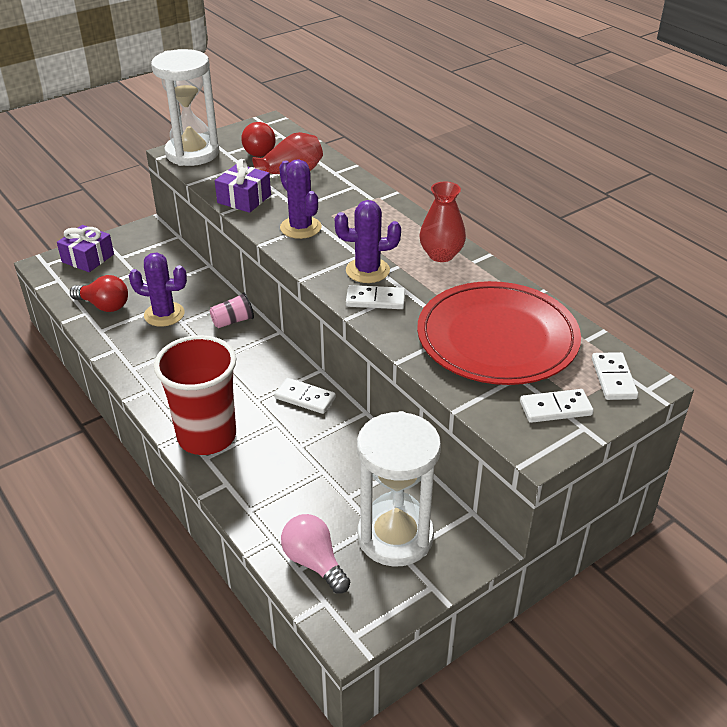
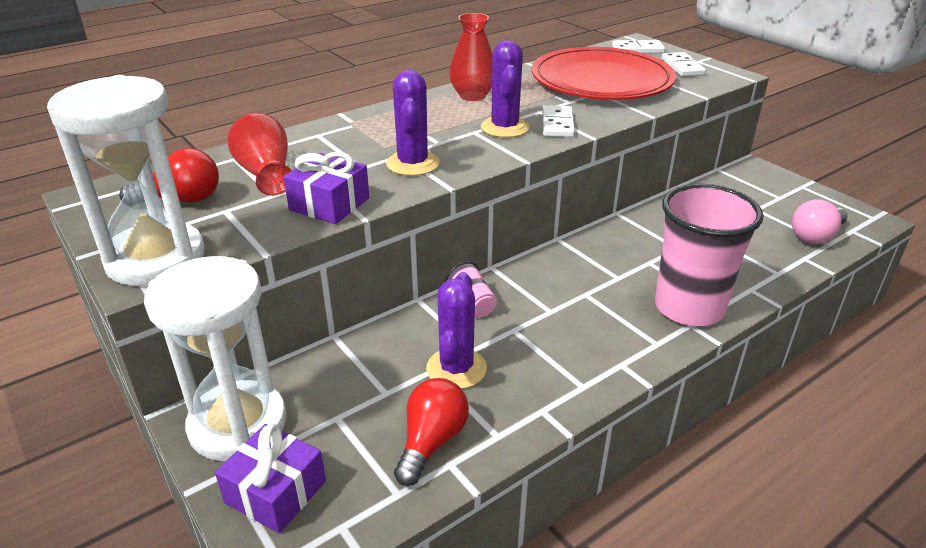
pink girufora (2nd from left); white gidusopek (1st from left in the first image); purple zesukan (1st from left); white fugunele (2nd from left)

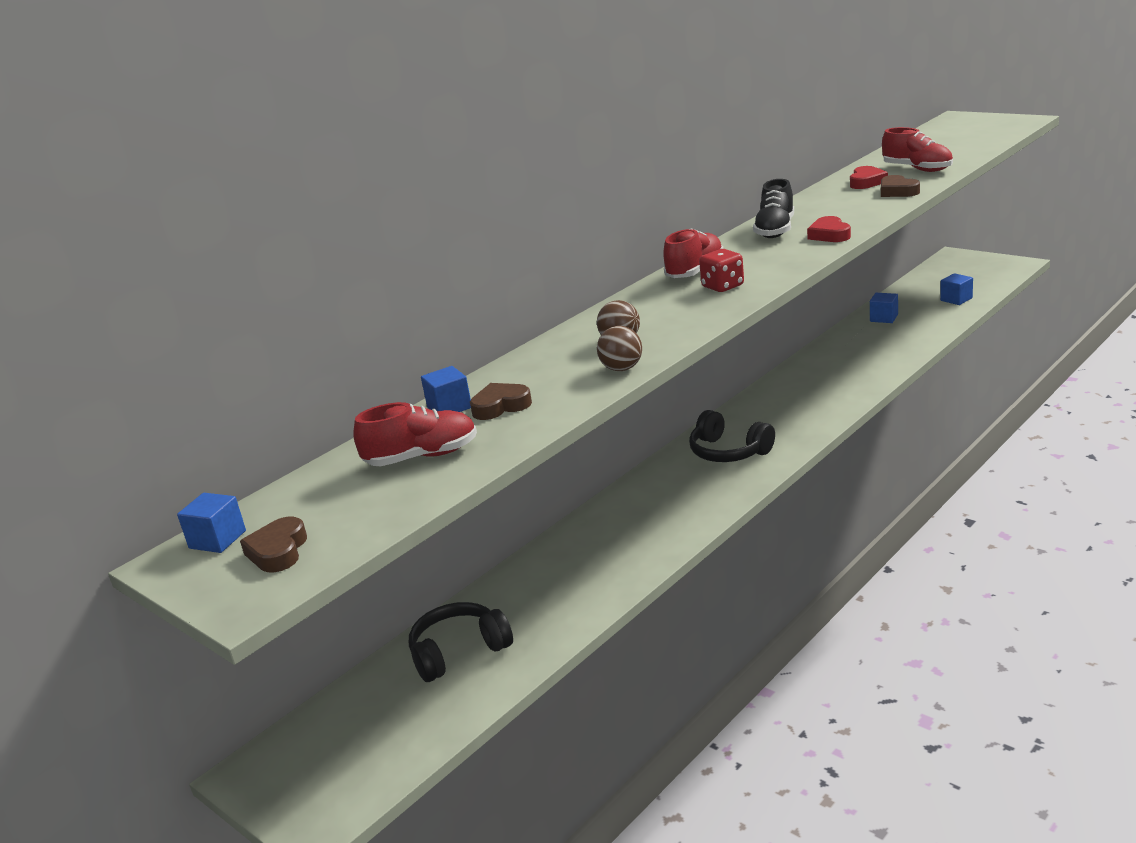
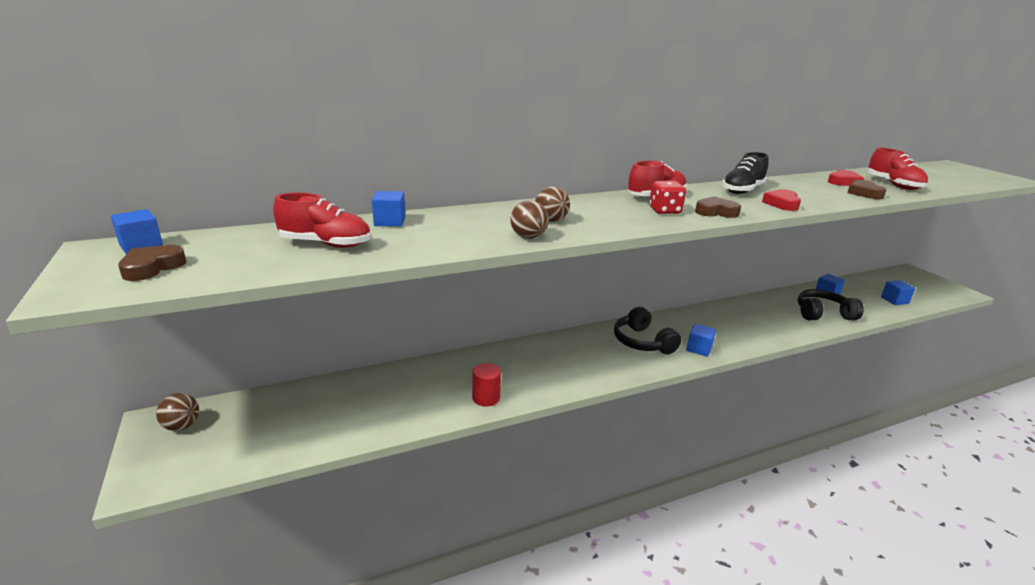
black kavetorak (2nd from left); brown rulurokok (2nd from left); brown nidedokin (1st from left); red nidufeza; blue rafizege (3rd from left)

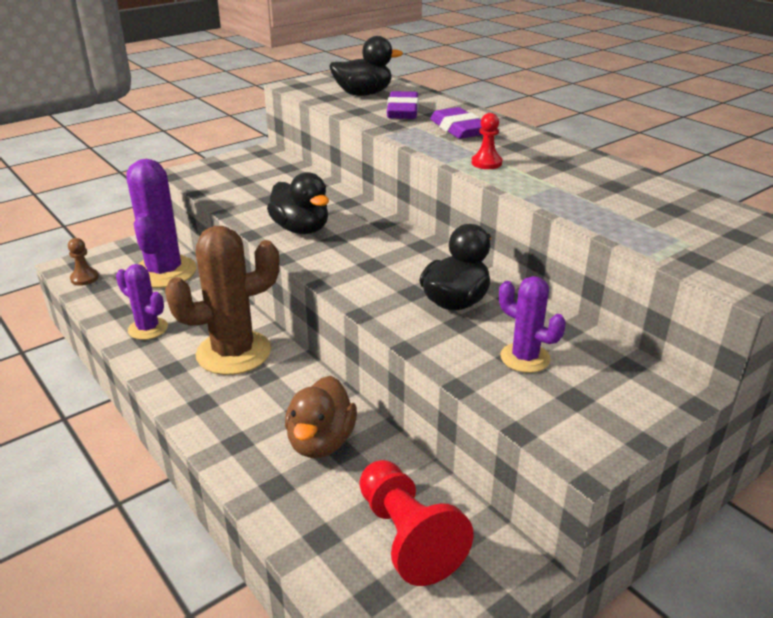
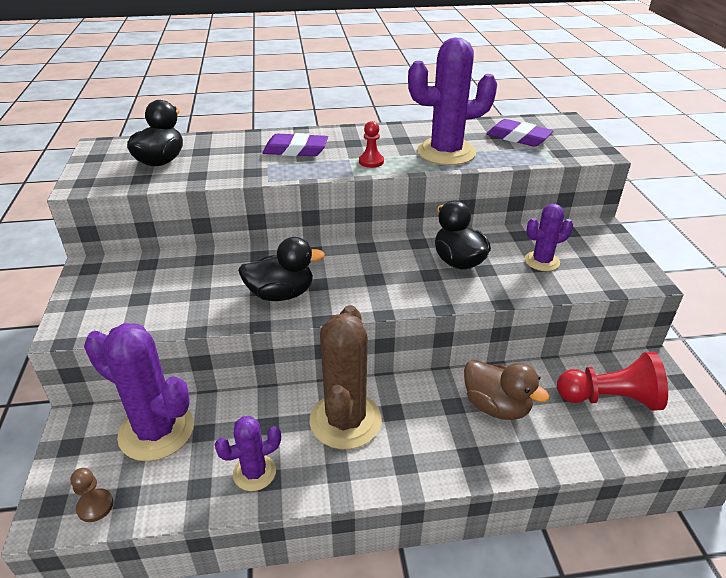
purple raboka (2nd from left); purple zesukan (3rd from left)

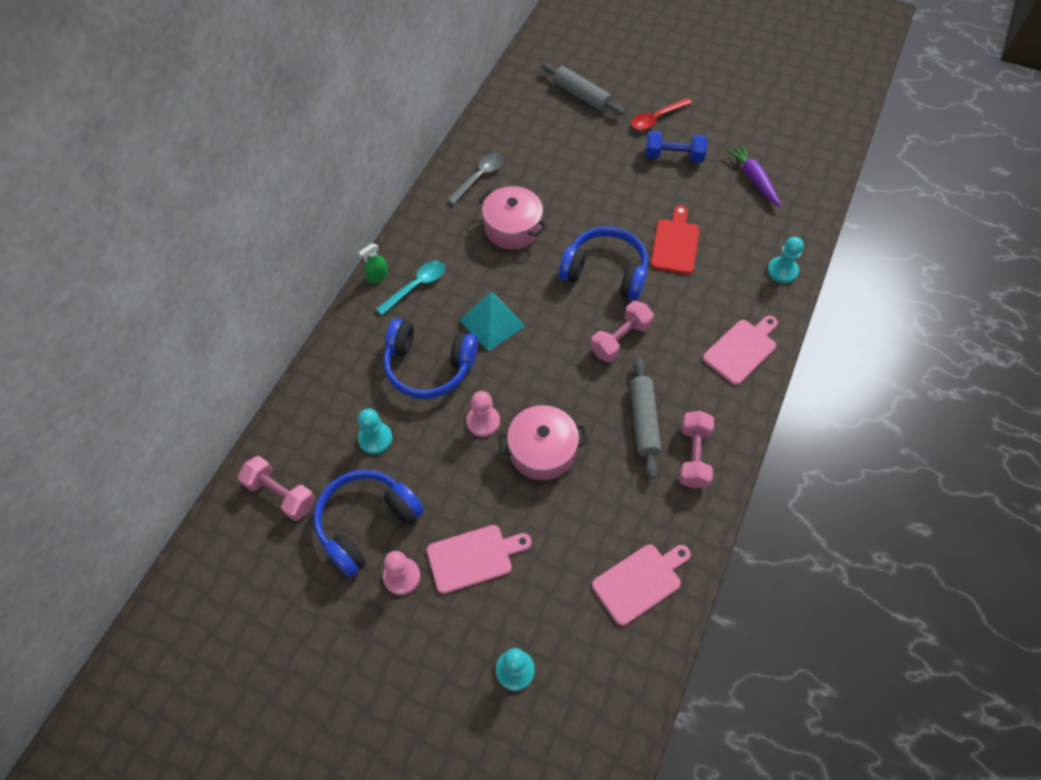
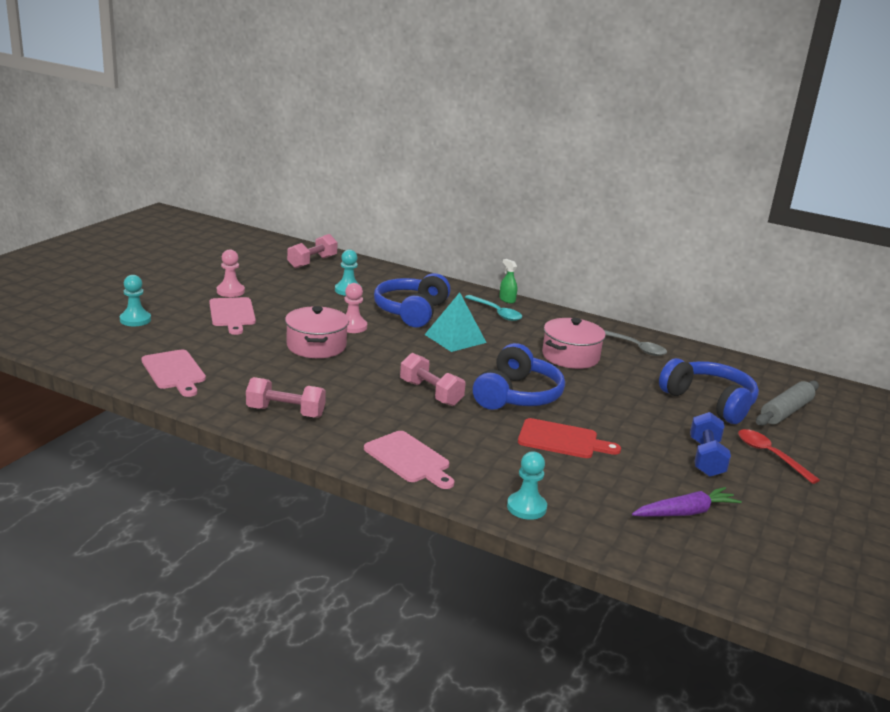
blue kavetorak (3rd from left); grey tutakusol (2nd from left in the first image)

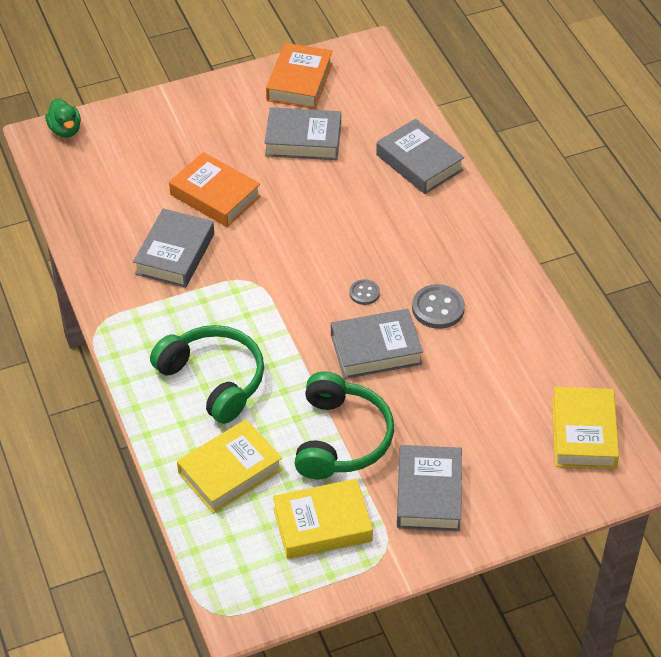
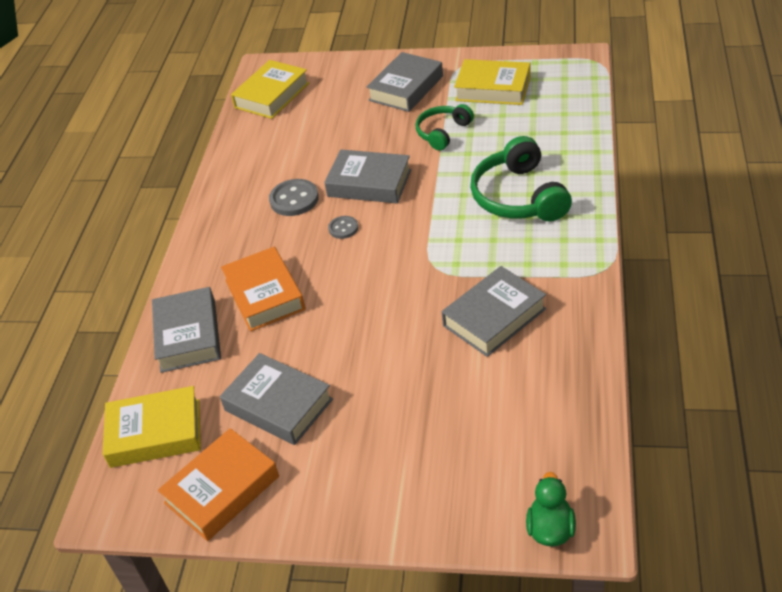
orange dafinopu (2nd from left); yellow dafinopu (1st from left); green kavetorak (1st from left)

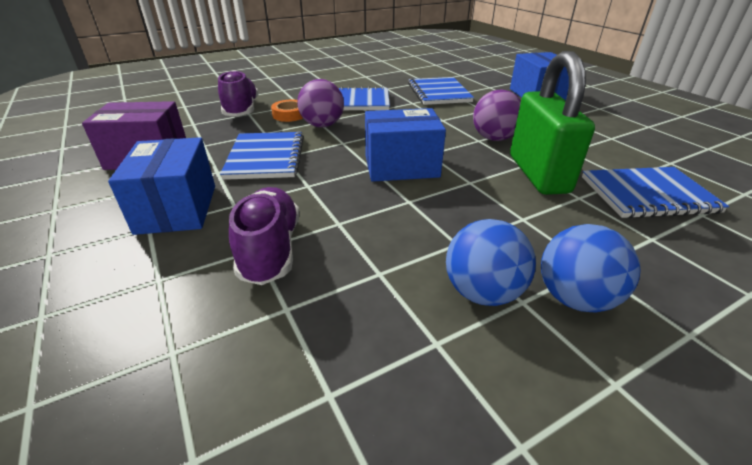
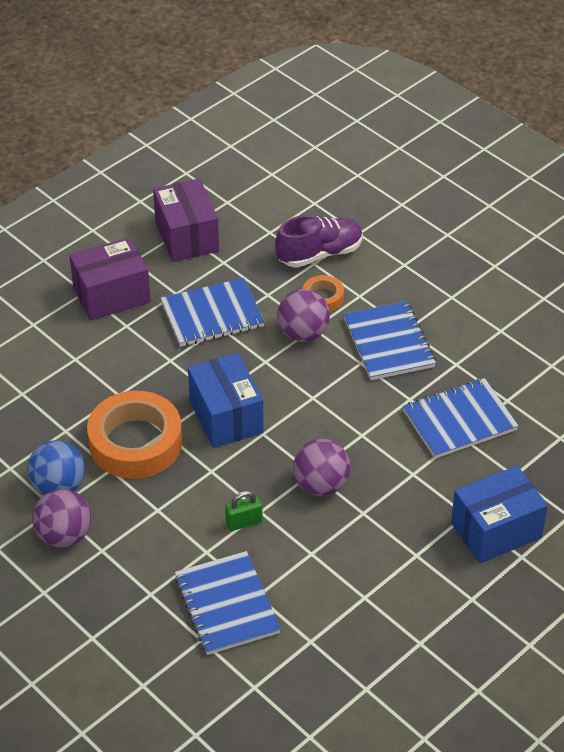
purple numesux (1st from left); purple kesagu (2nd from left in the first image); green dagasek; purple nidedokin (1st from left); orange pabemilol (1st from left)

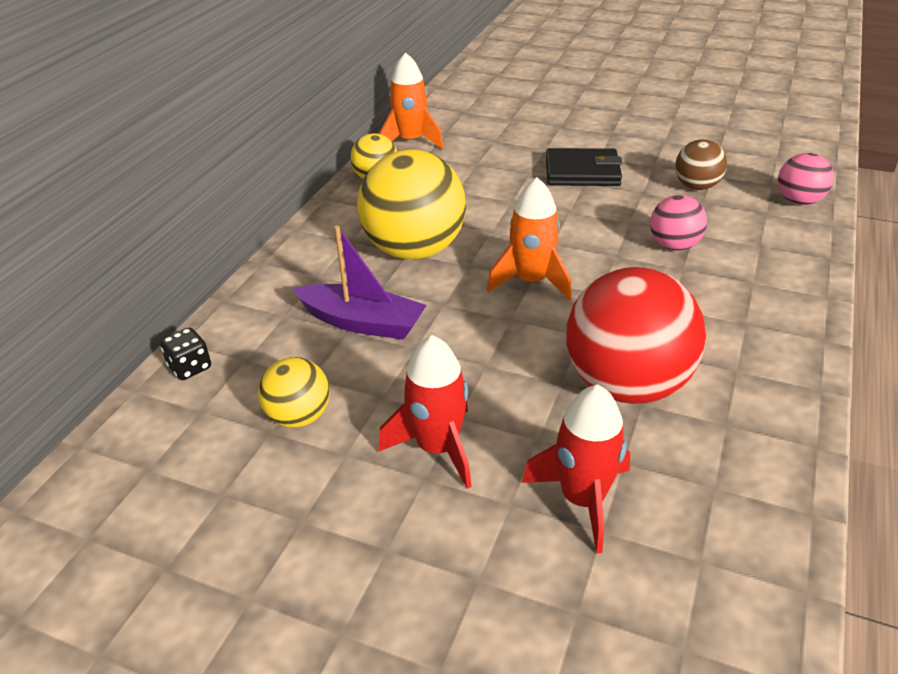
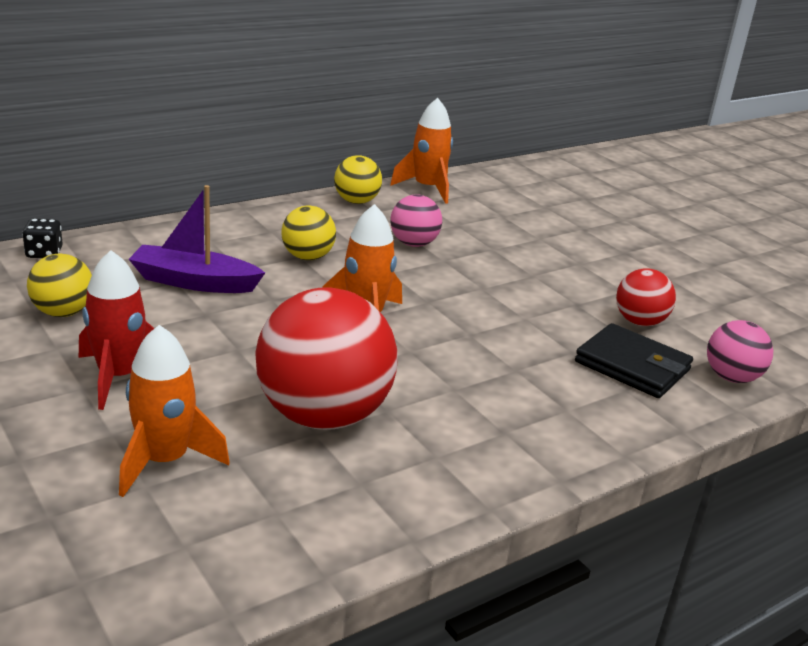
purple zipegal; yellow nidedokin (2nd from left); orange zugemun (1st from left); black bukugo; pink nidedokin (1st from left); red nidedokin (2nd from left)

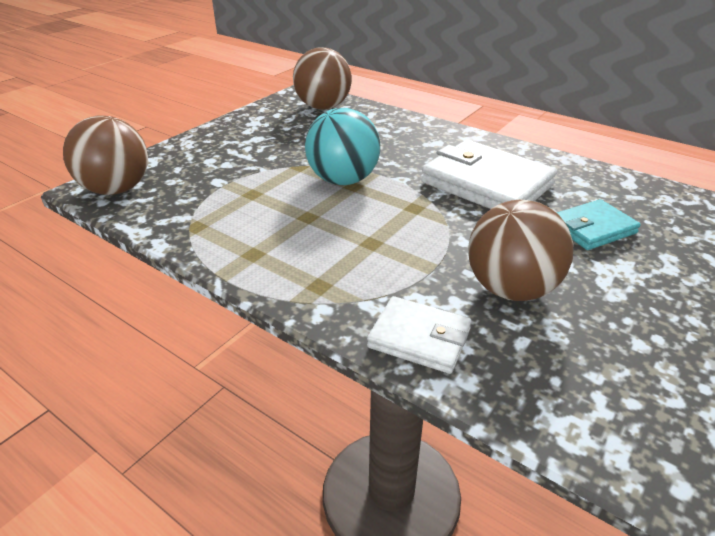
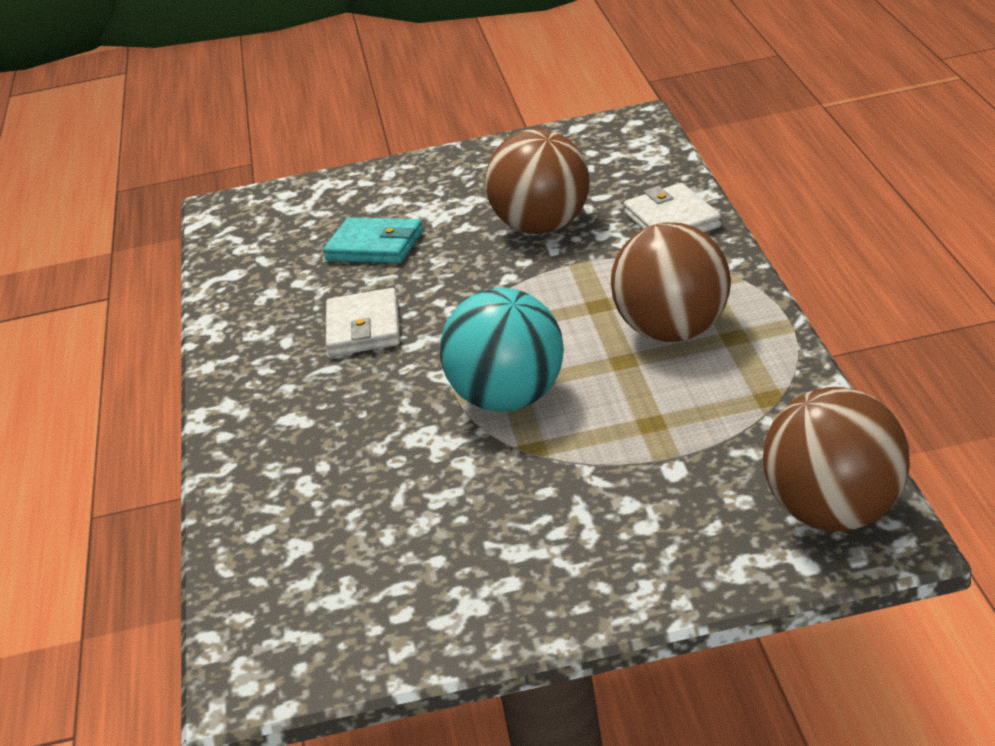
brown nidedokin (2nd from left); white bukugo (1st from left)

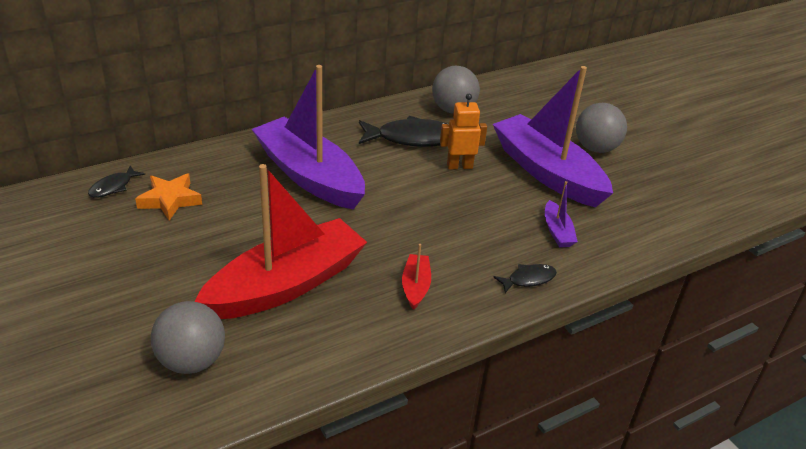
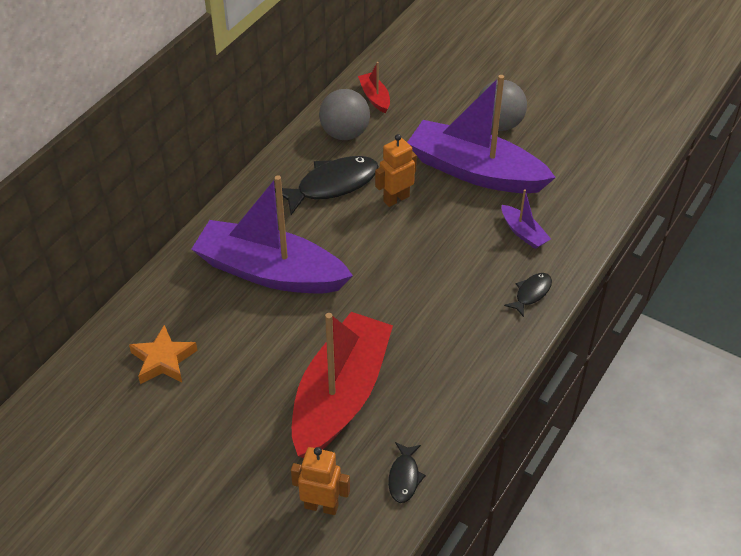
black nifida (2nd from left); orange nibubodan (1st from left); red zipegal (2nd from left)

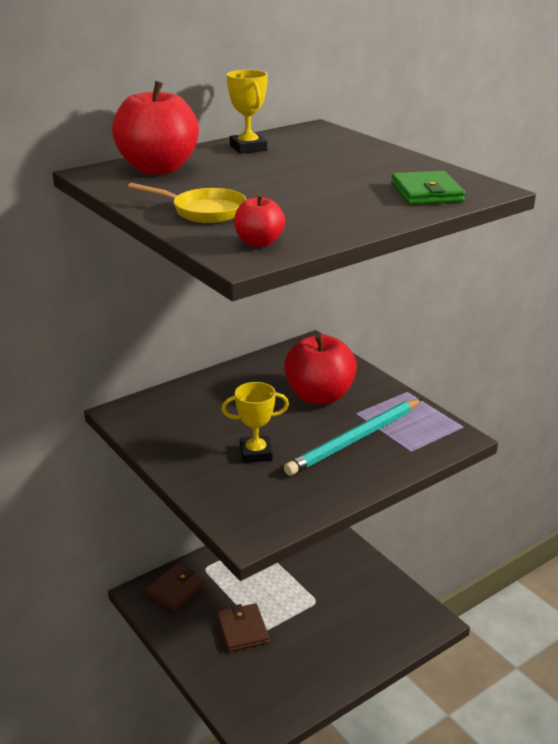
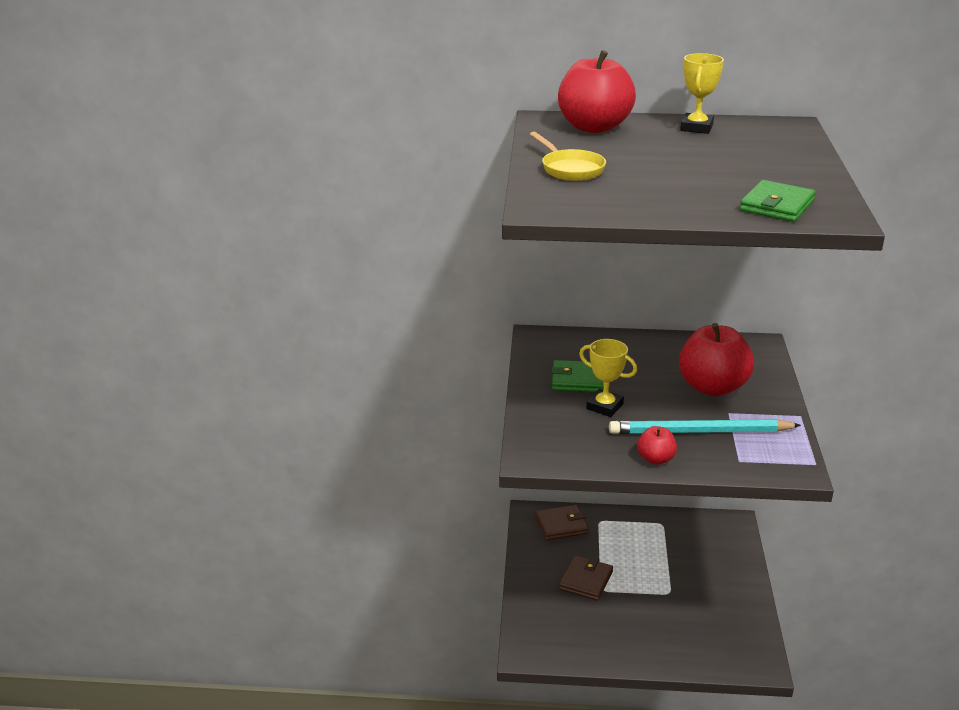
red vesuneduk (2nd from left); green bukugo (1st from left)

